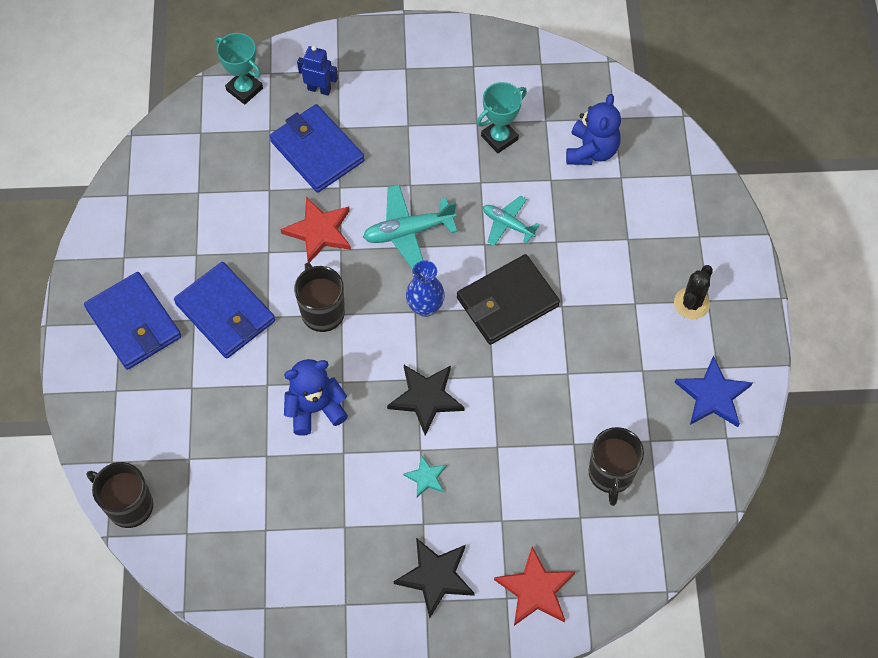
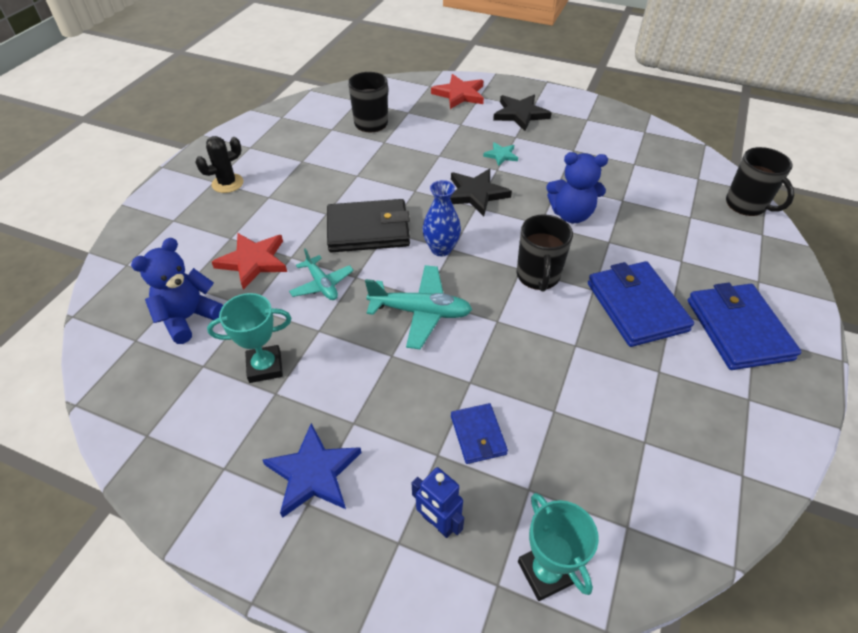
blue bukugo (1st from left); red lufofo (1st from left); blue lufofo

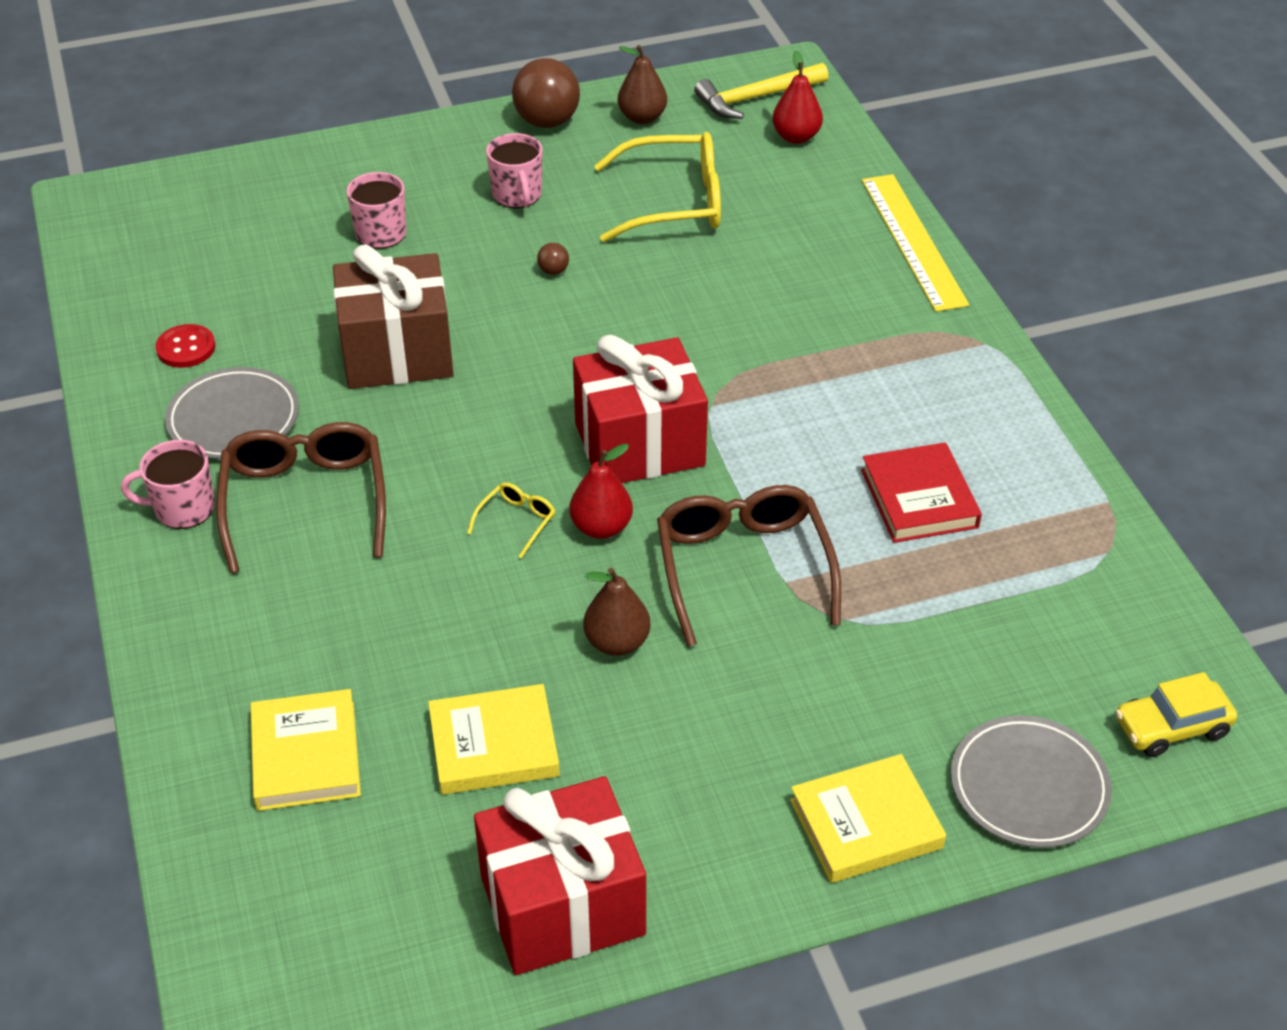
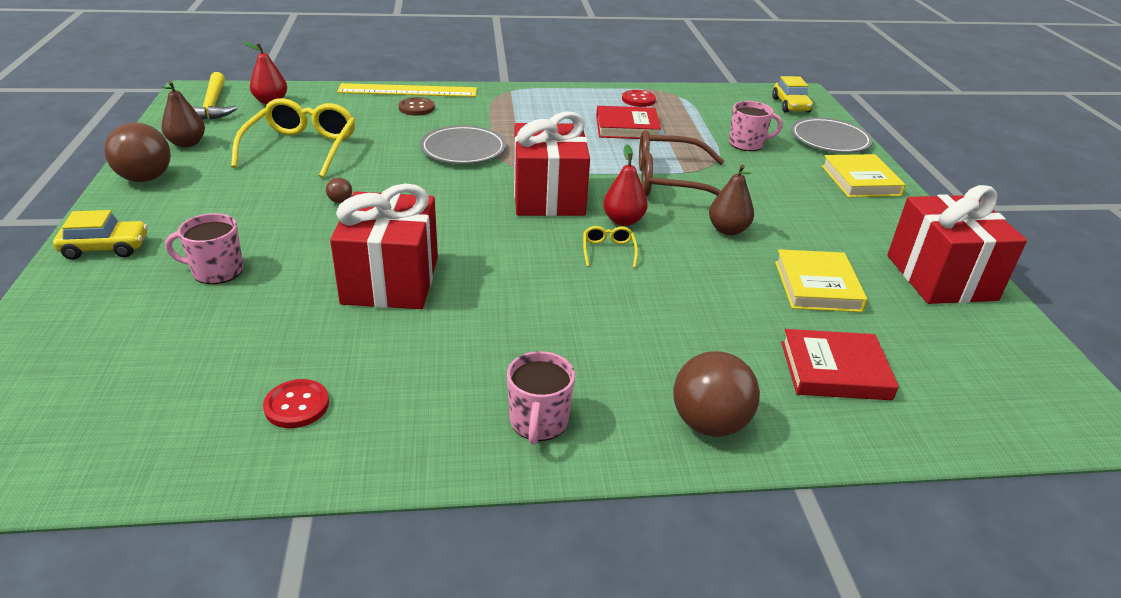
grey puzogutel (1st from left); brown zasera (1st from left in the first image); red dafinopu (2nd from left); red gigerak (1st from left); yellow zasera (2nd from left); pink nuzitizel (3rd from left); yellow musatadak (1st from left); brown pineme; red pineme (2nd from left); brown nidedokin (3rd from left)

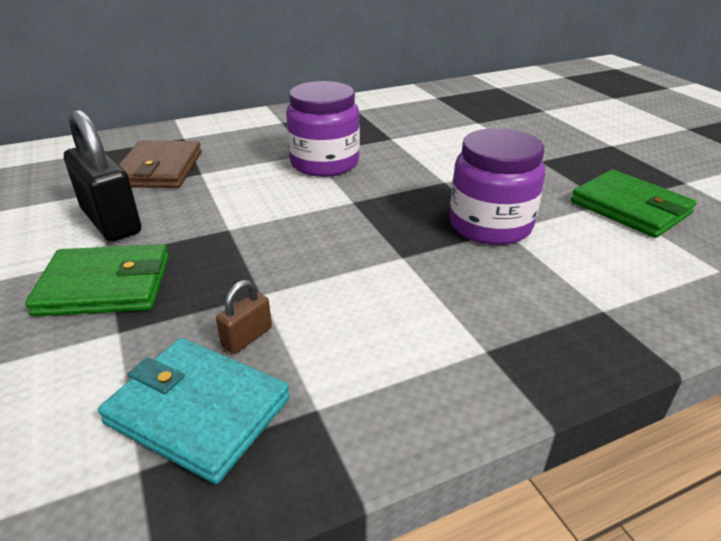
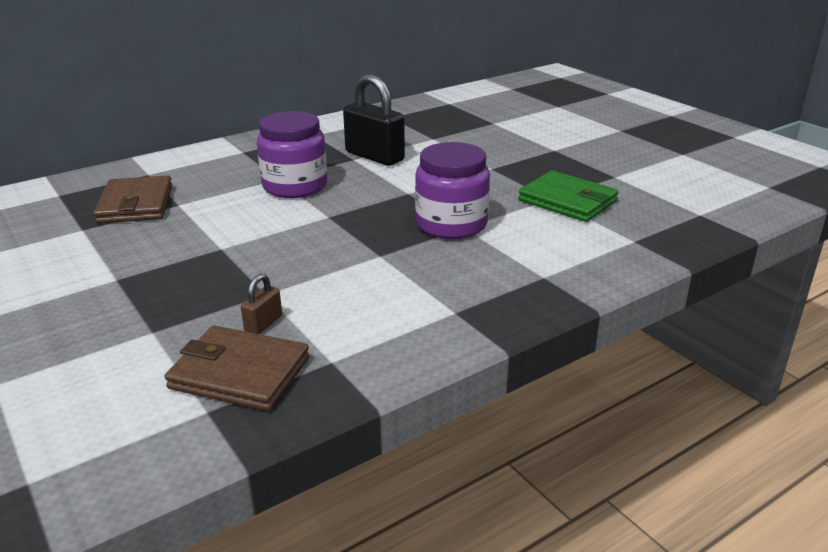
green bukugo (1st from left in the first image); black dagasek; brown bukugo (2nd from left)

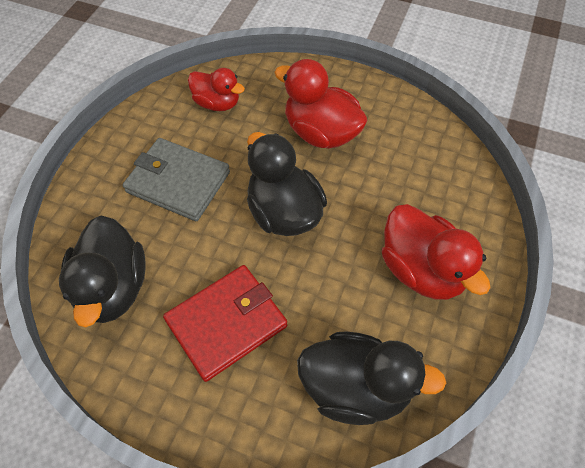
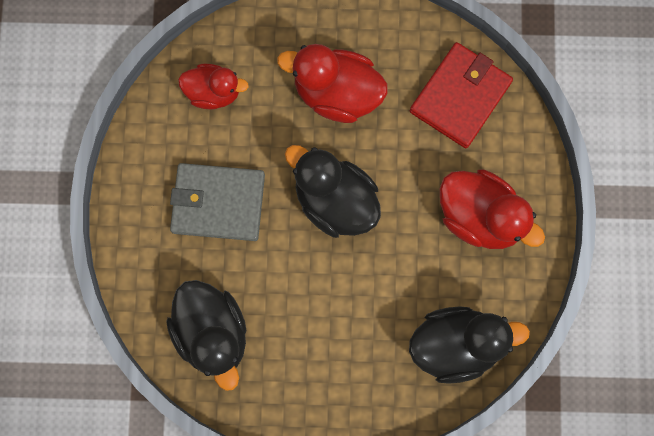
red bukugo

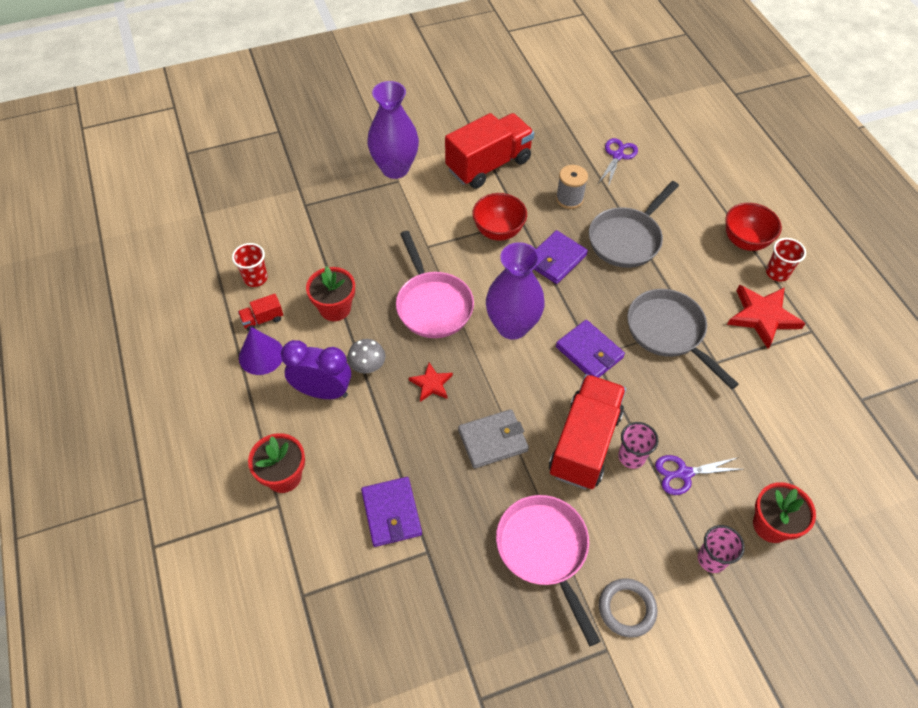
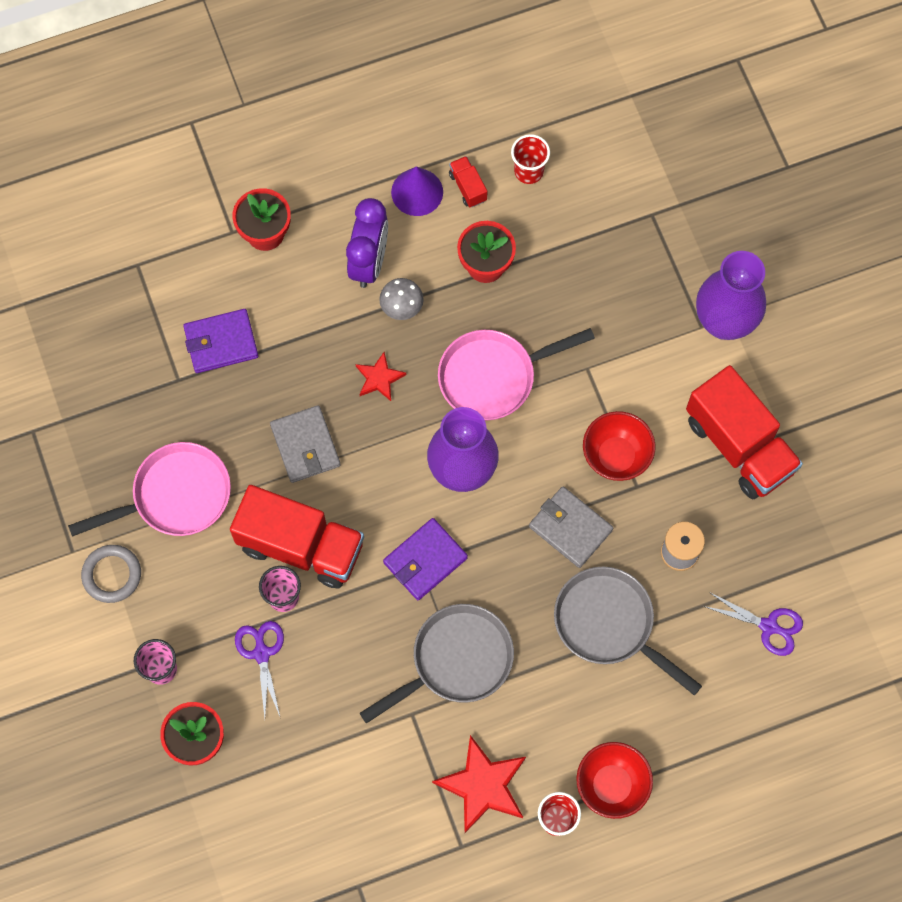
grey bukugo (2nd from left)

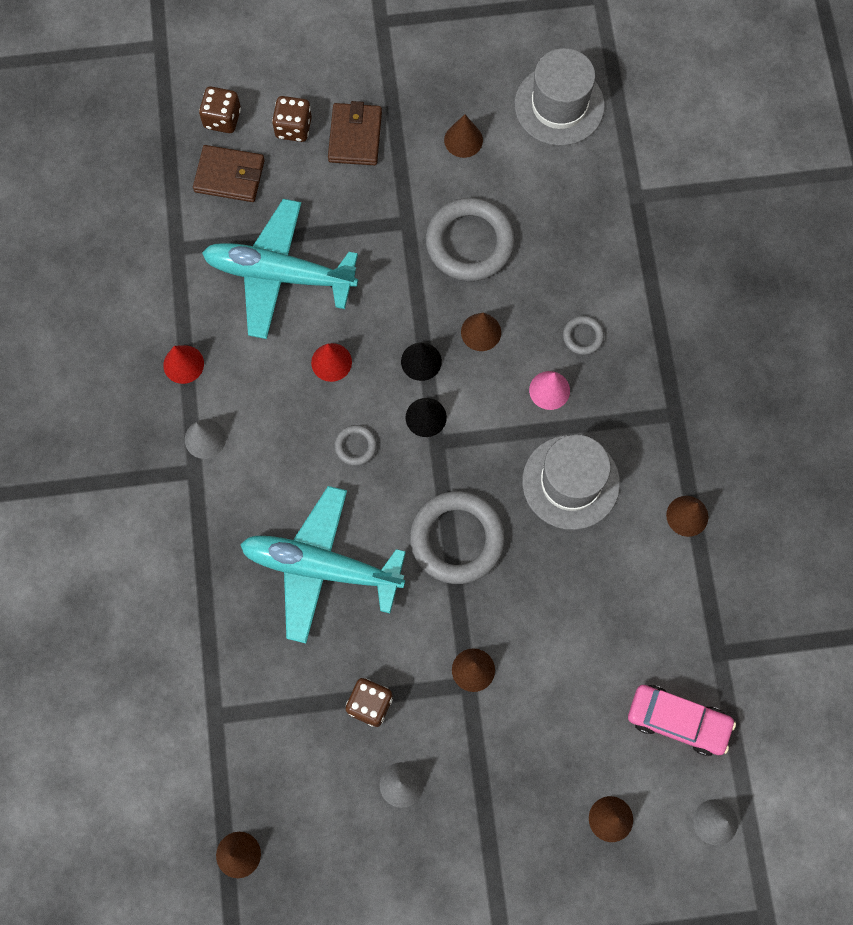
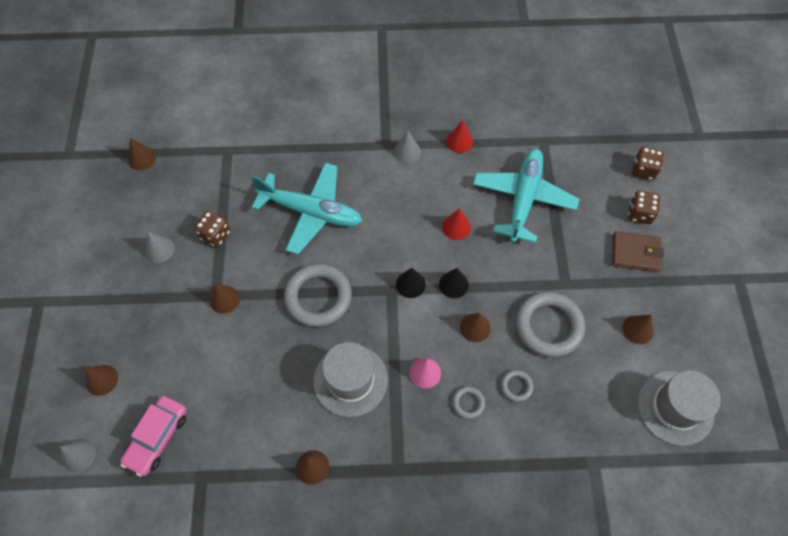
brown bukugo (1st from left in the first image); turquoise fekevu (1st from left); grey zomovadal (3rd from left)

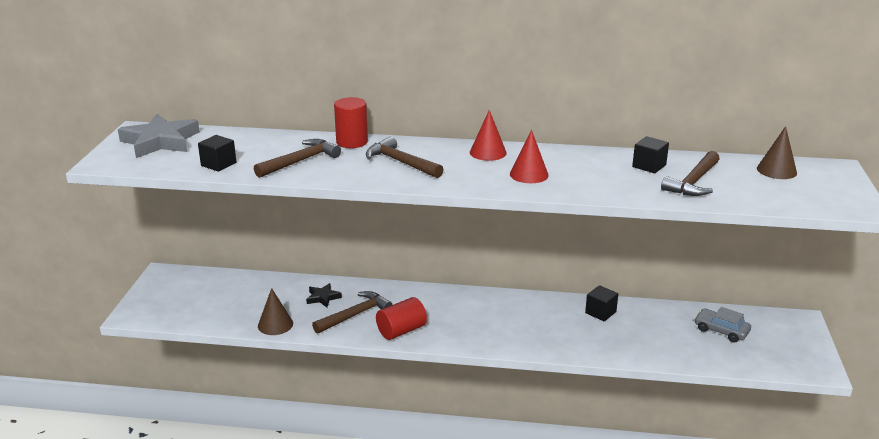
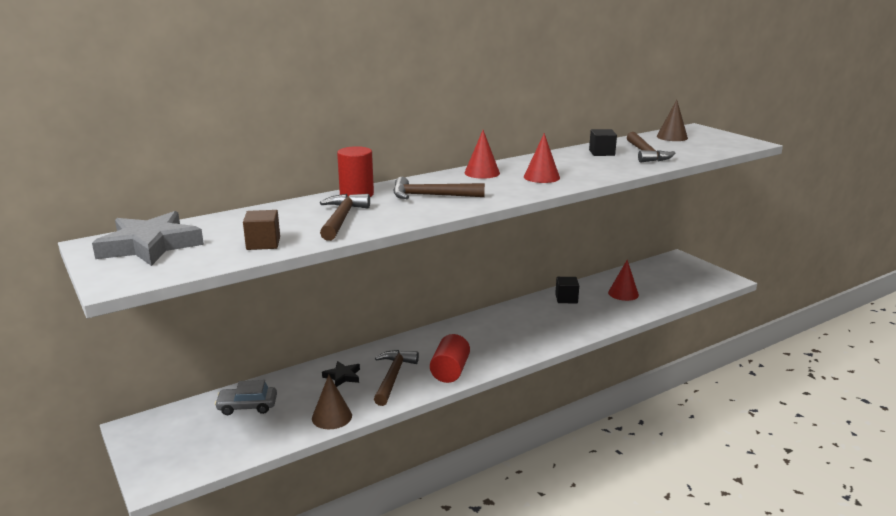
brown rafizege; grey musatadak; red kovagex (3rd from left)

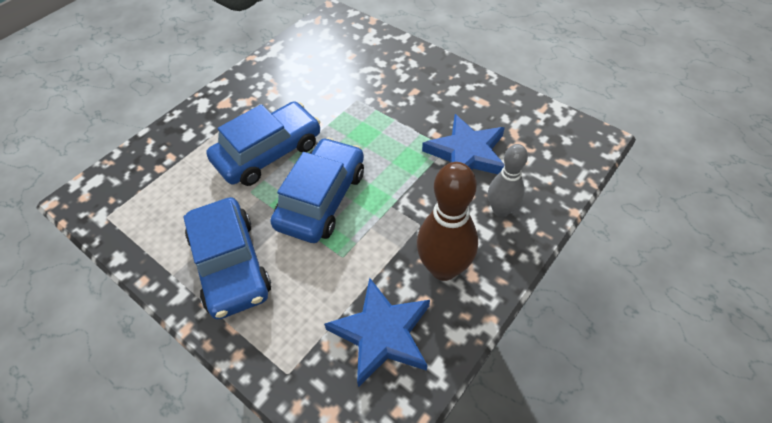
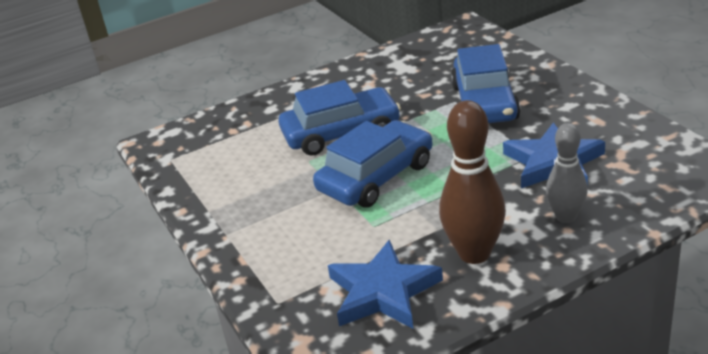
blue musatadak (3rd from left)

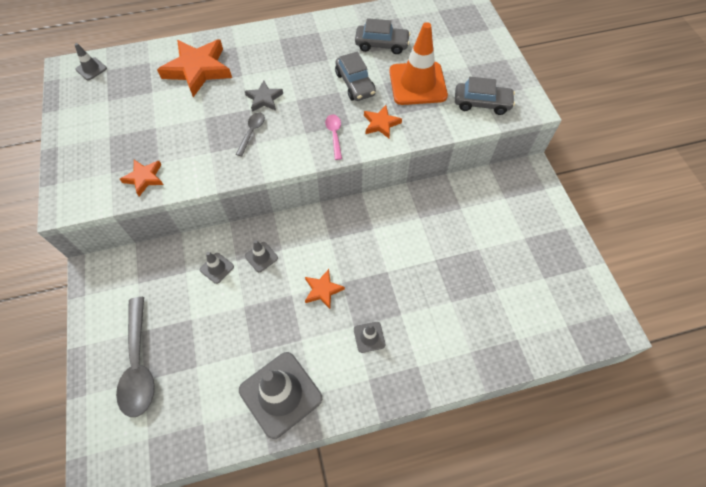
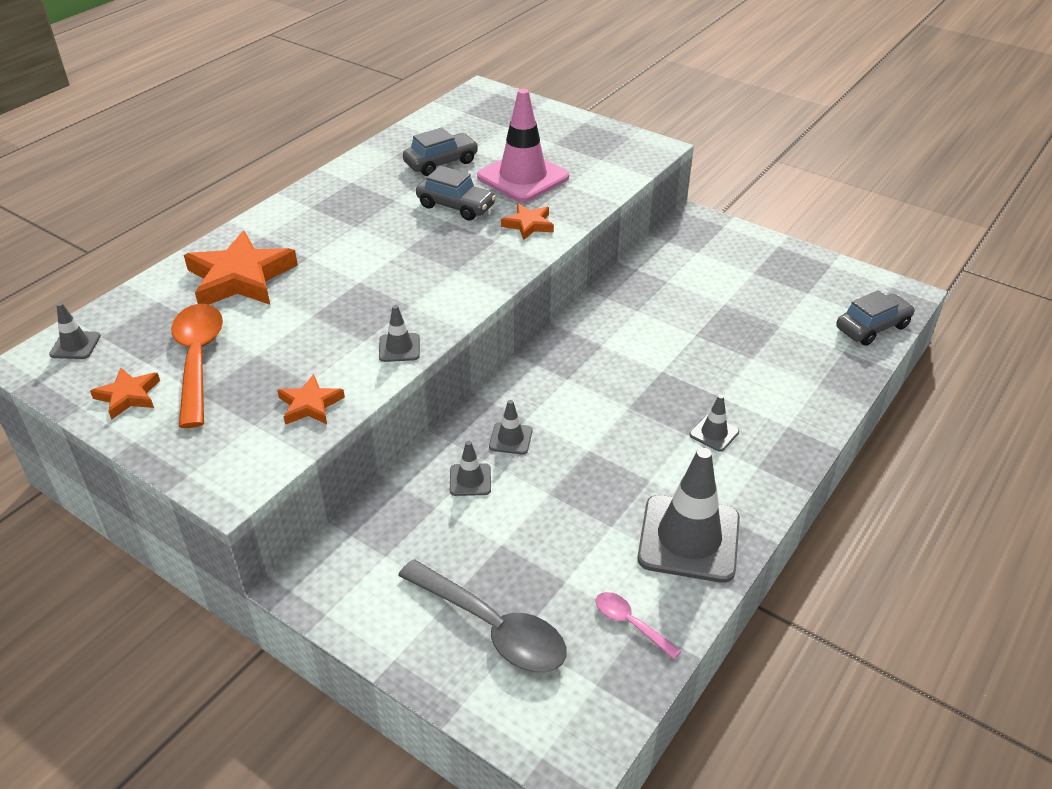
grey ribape (2nd from left in the first image); grey lufofo; orange lufofo (1st from left); pink ribape; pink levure; grey musatadak (3rd from left); orange ribape; grey levure (2nd from left)

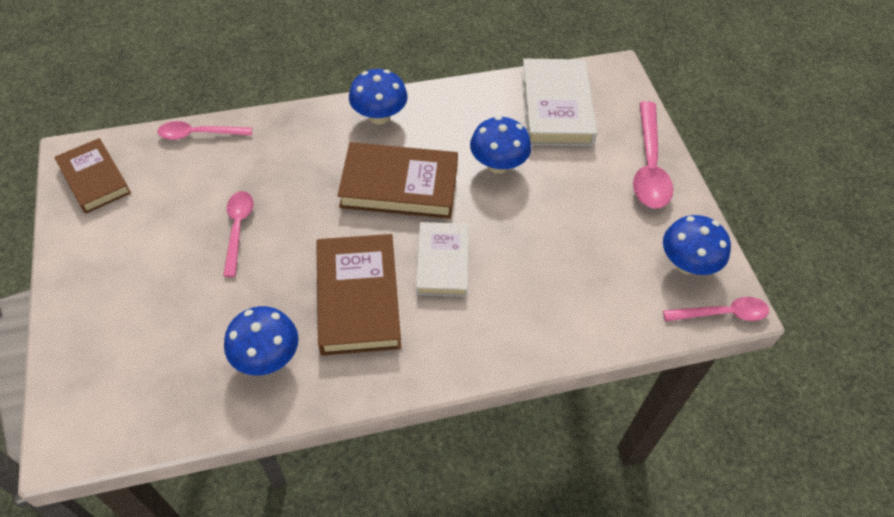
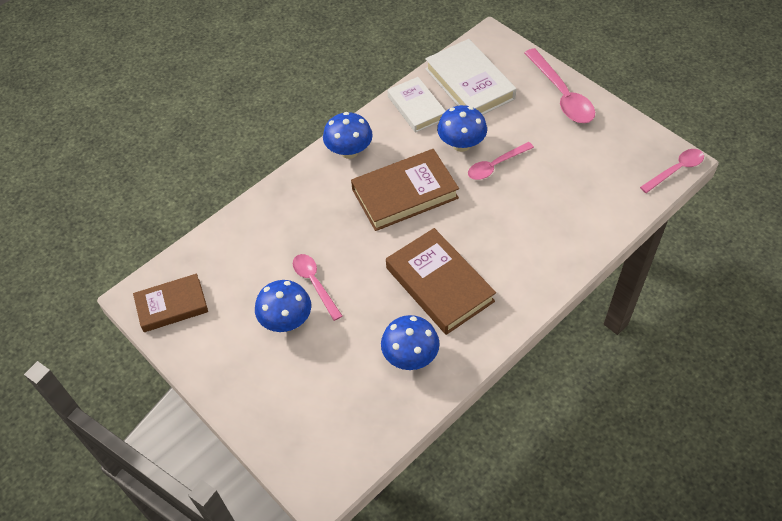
brown dafinopu (1st from left); pink ribape (2nd from left); white dafinopu (1st from left); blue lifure (1st from left)

